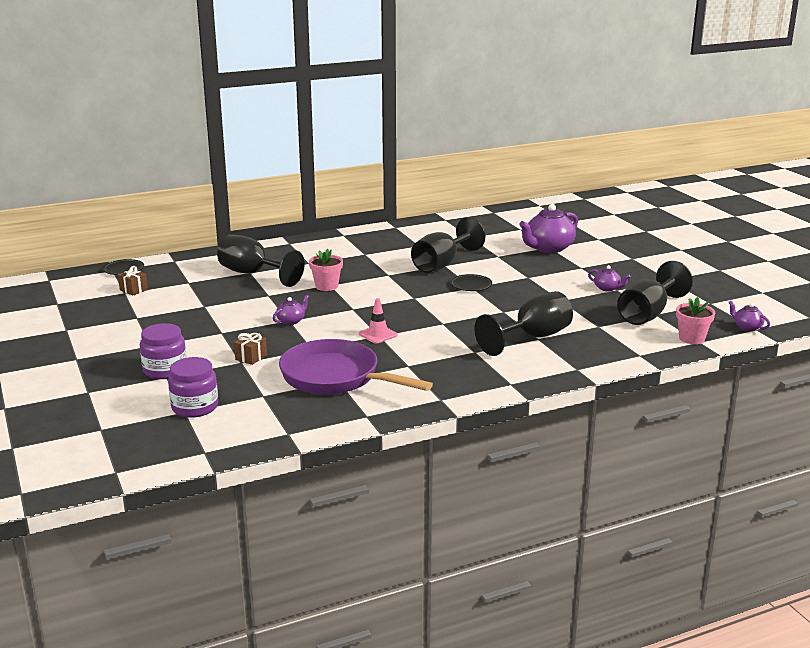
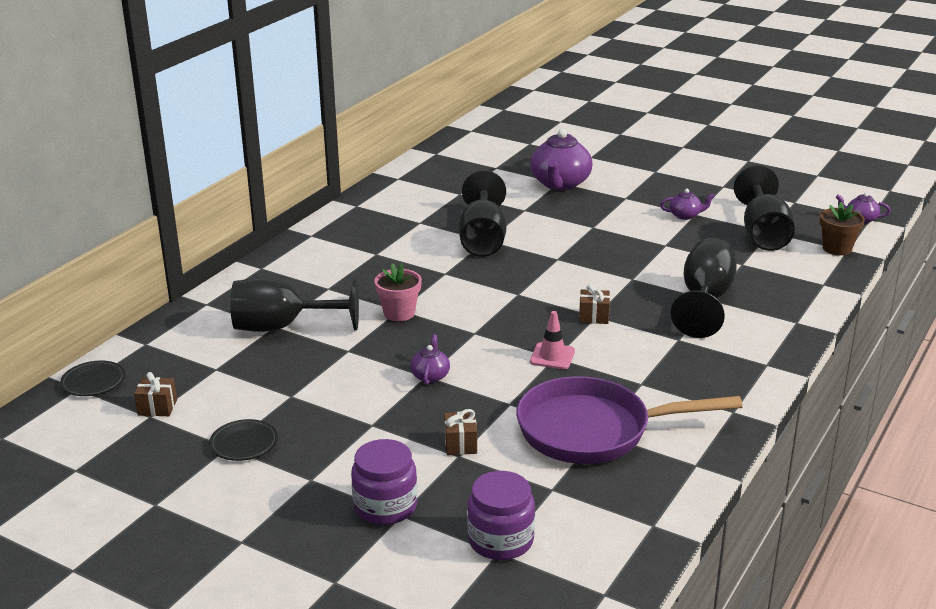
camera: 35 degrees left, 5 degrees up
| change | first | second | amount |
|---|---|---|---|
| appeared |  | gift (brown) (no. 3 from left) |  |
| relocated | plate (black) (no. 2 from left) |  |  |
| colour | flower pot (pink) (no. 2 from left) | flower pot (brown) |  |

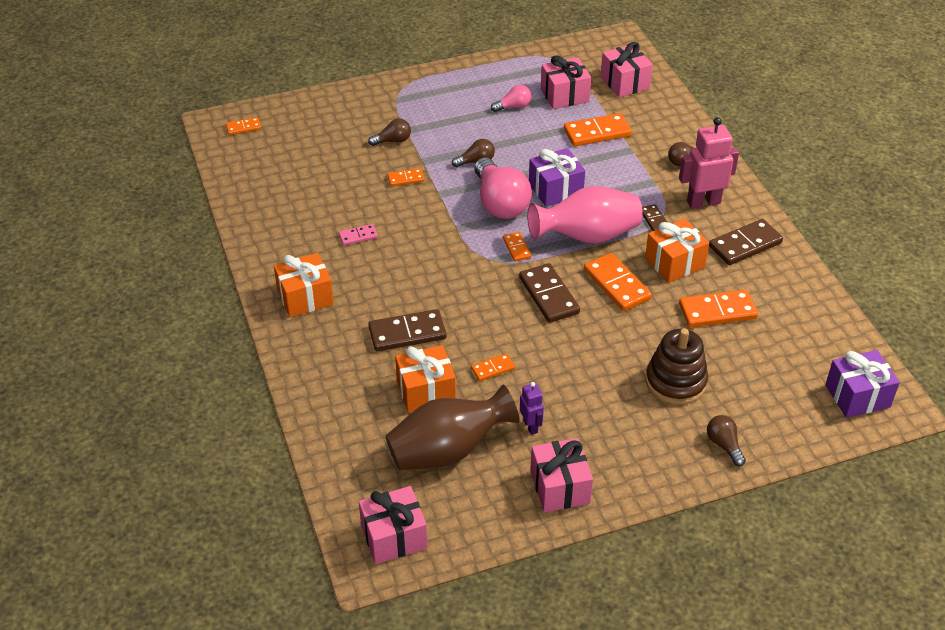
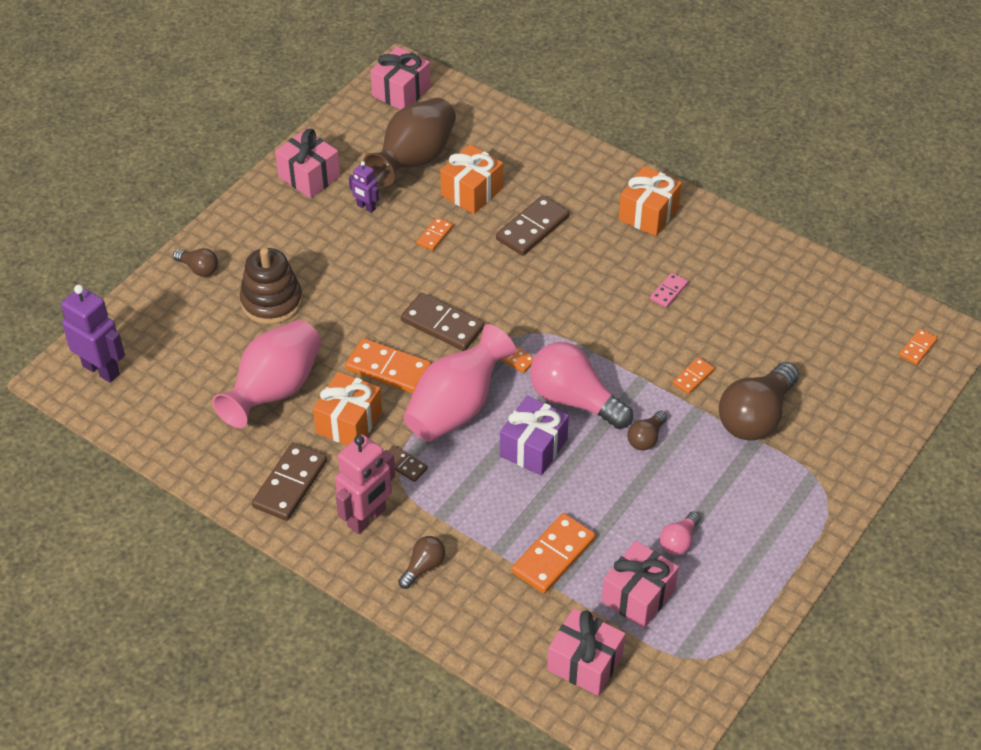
camera: 145 degrees right, 5 degrees up
| change | first | second | amount |
|---|---|---|---|
| exchanged | domino (orange) (no. 7 from left) | vase (pink) (no. 1 from left) |  |
| exchanged | gift (purple) (no. 2 from left) | robot (purple) (no. 1 from left) |  |
| size | light bulb (brown) (no. 1 from left in the first image) | light bulb (brown) (no. 4 from left) | x2.04 |

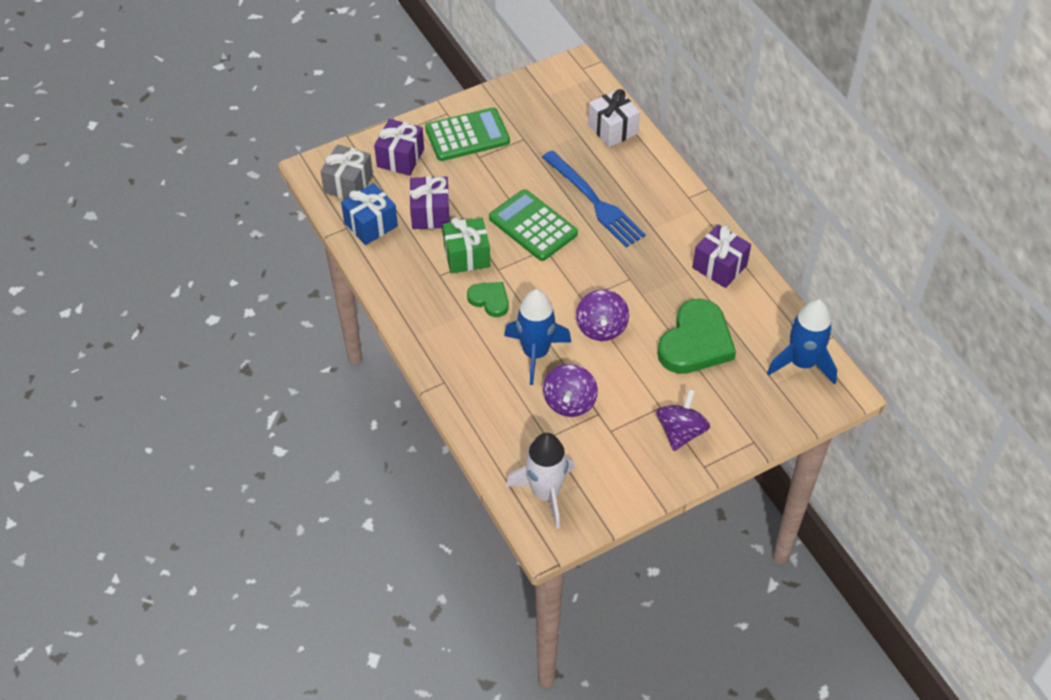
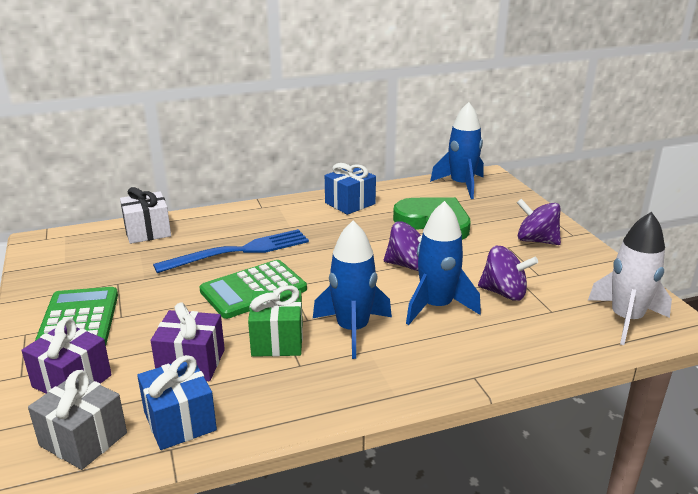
camera: 80 degrees left, 25 degrees down
| change | first | second | amount |
|---|---|---|---|
| exchanged | heart (green) (no. 1 from left) | rocket (blue) (no. 1 from left) |  |
| colour | gift (purple) (no. 3 from left) | gift (blue) (no. 2 from left) |  |

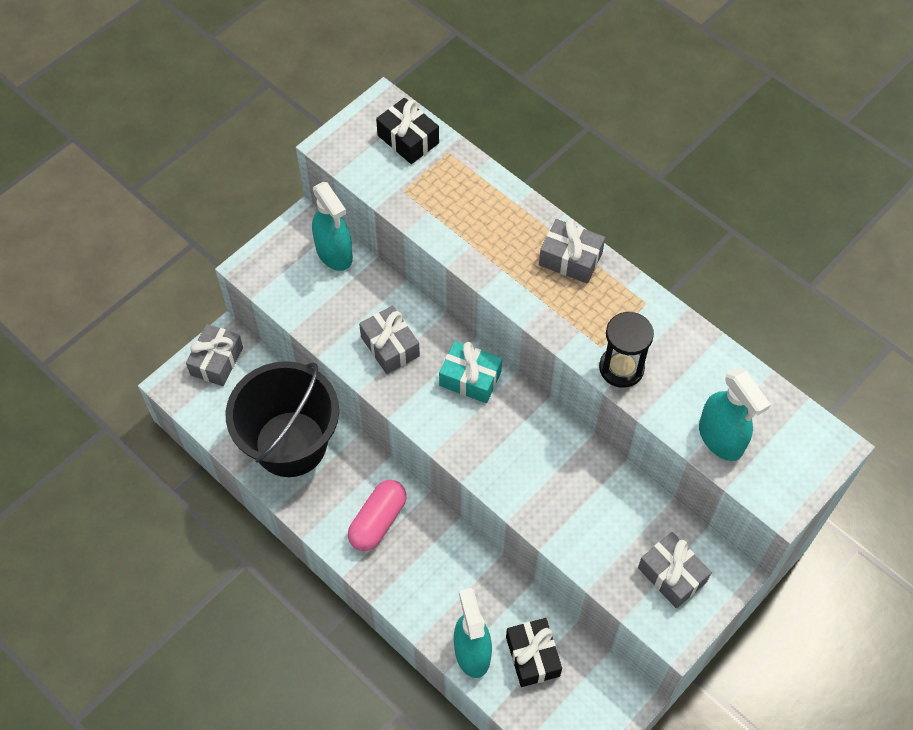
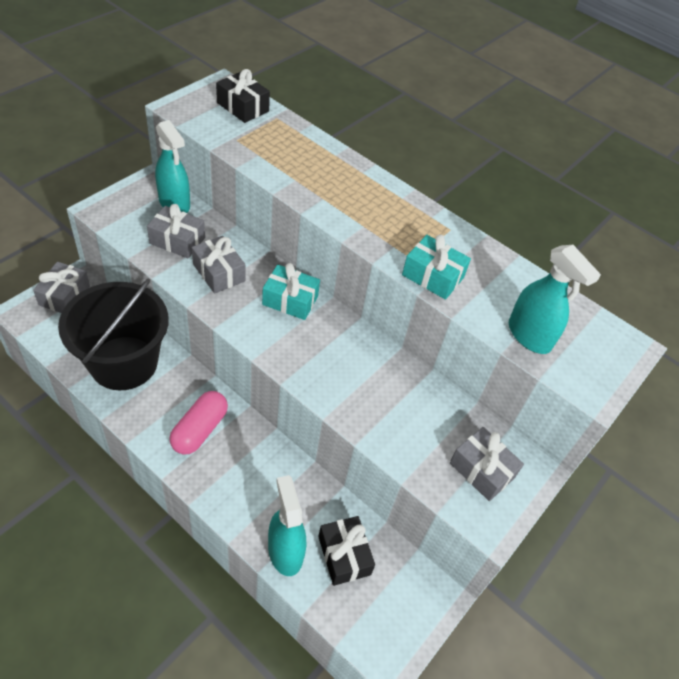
camera: 10 degrees left, 10 degrees down
| change | first | second | amount |
|---|---|---|---|
| relocated | gift (grey) (no. 3 from left in the first image) | gift (grey) (no. 2 from left) |  |
| exchanged | hourglass (black) | gift (turquoise) (no. 2 from left) |  |

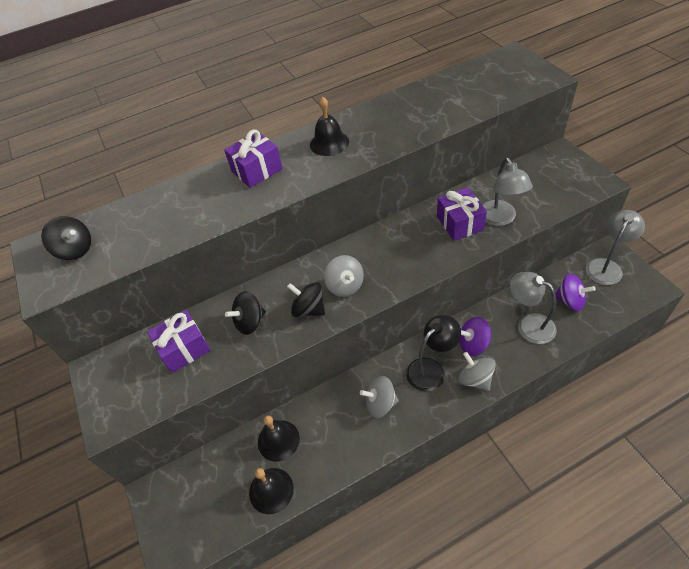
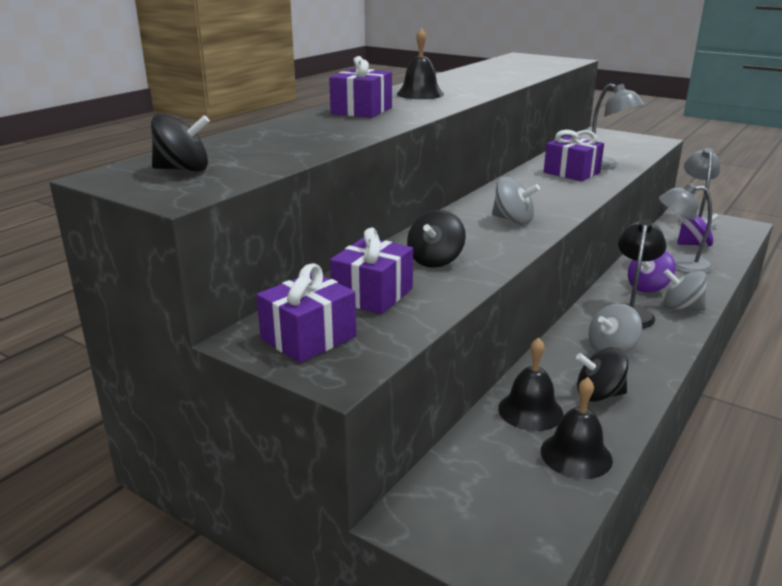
camera: 35 degrees left, 25 degrees down
| change | first | second | amount |
|---|---|---|---|
| appeared |  | gift (purple) (no. 1 from left) |  |
| relocated | spinning top (black) (no. 3 from left) |  |  |

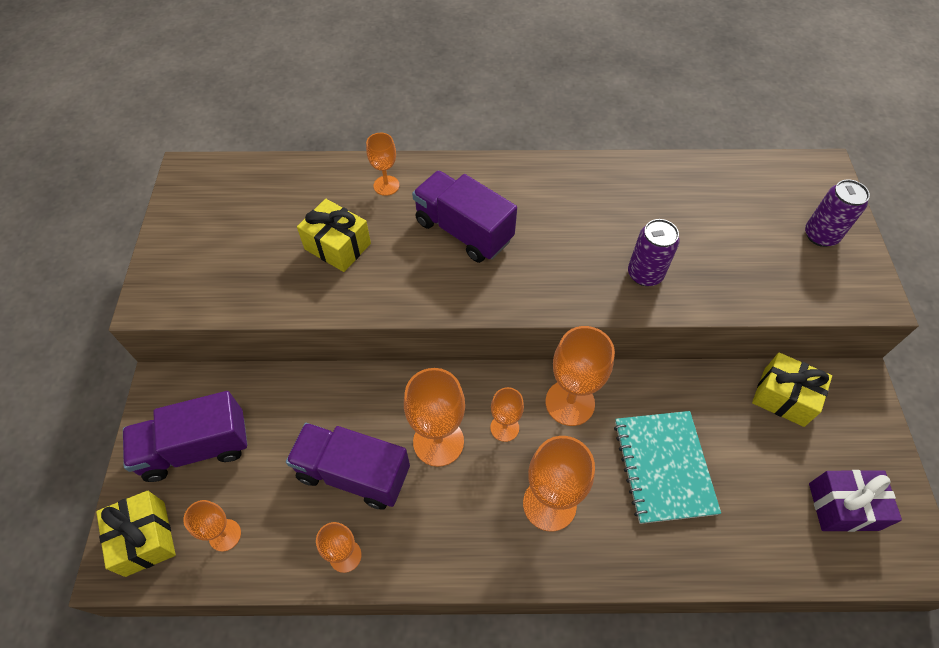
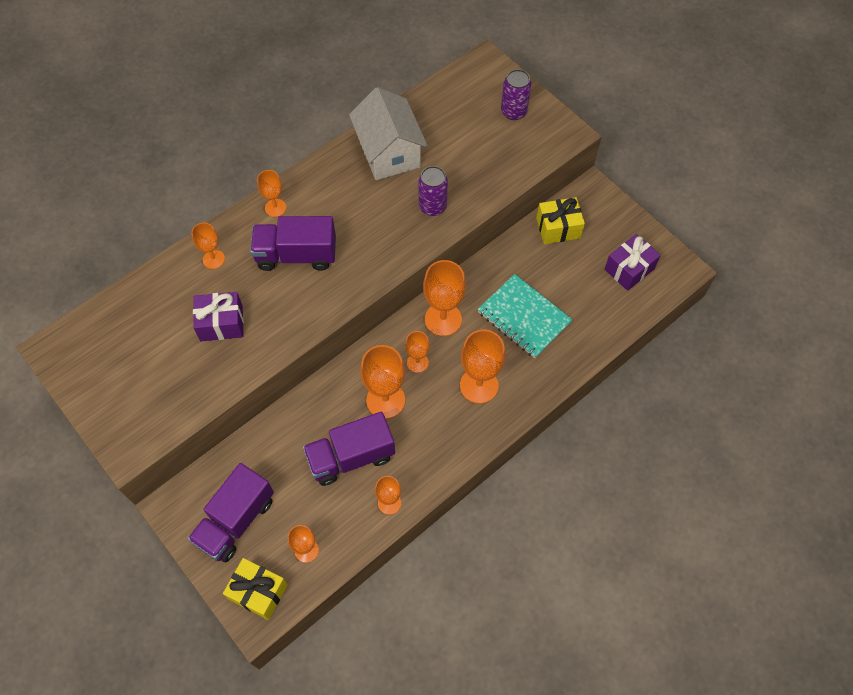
camera: 40 degrees left, 5 degrees up
| change | first | second | amount |
|---|---|---|---|
| appeared |  | goblet (orange) (no. 2 from left) |  |
| appeared |  | house (white) |  |
| colour | gift (yellow) (no. 2 from left) | gift (purple) (no. 1 from left) |  |

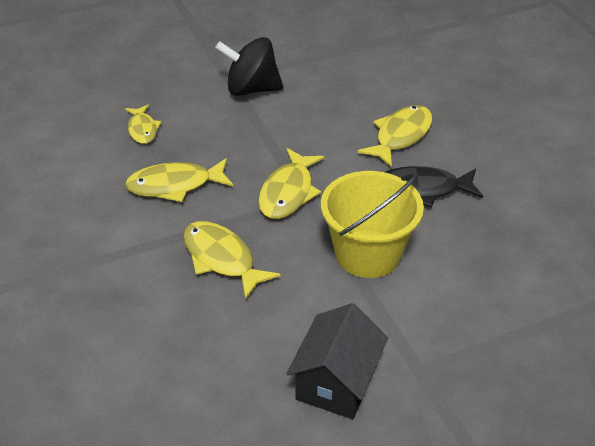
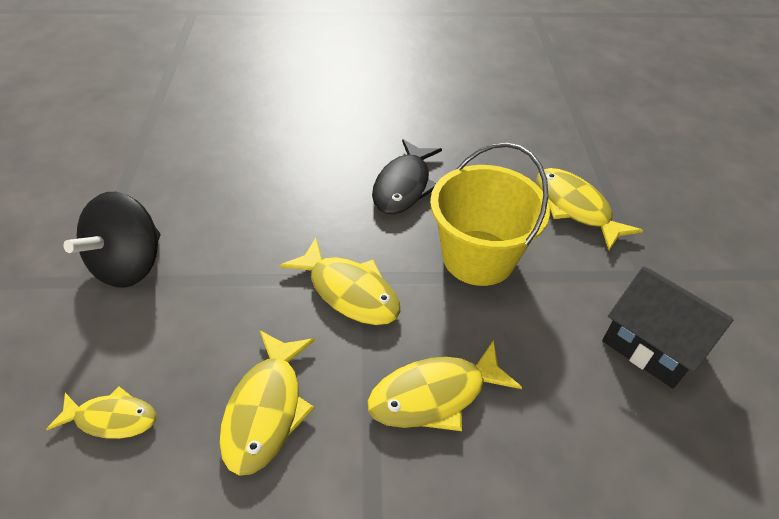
camera: 70 degrees left, 5 degrees up
| change | first | second | amount |
|---|---|---|---|
| relocated | fish (yellow) (no. 5 from left) |  |  |

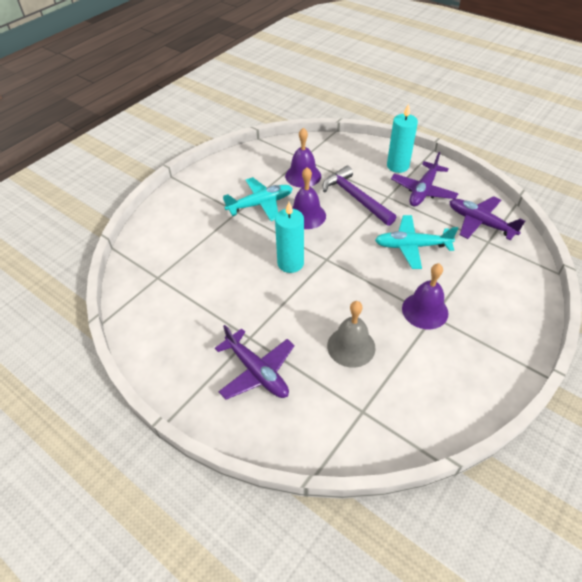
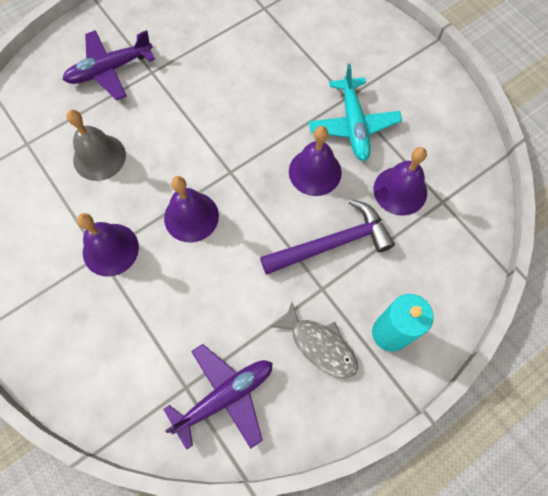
camera: 105 degrees right, 20 degrees up
| change | first | second | amount |
|---|---|---|---|
| missing | candle (turquoise) (no. 1 from left) |  |  |
| missing | plane (turquoise) (no. 2 from left) |  |  |
| appeared |  | bell (purple) (no. 2 from left) |  |
| exchanged | plane (purple) (no. 2 from left) | fish (grey) |  |

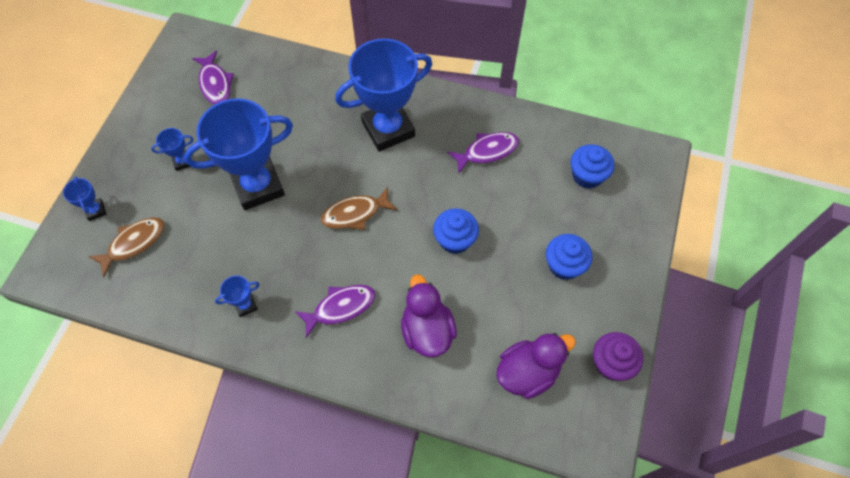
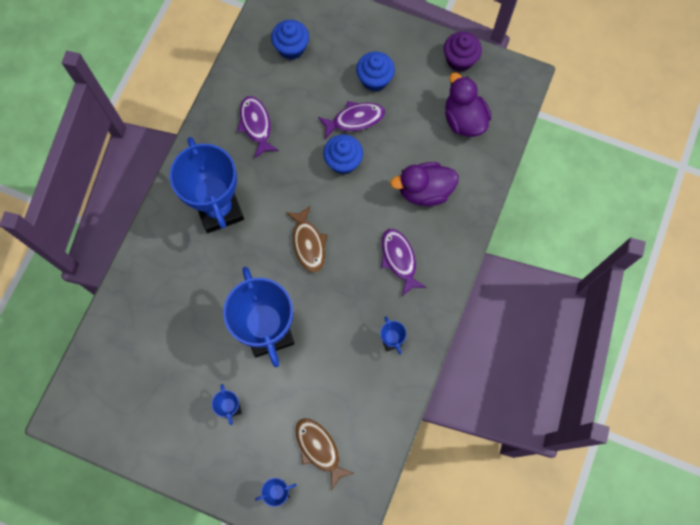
camera: 85 degrees left, 10 degrees up
| change | first | second | amount |
|---|---|---|---|
| relocated | fish (purple) (no. 1 from left in the first image) | fish (purple) (no. 2 from left) |  |

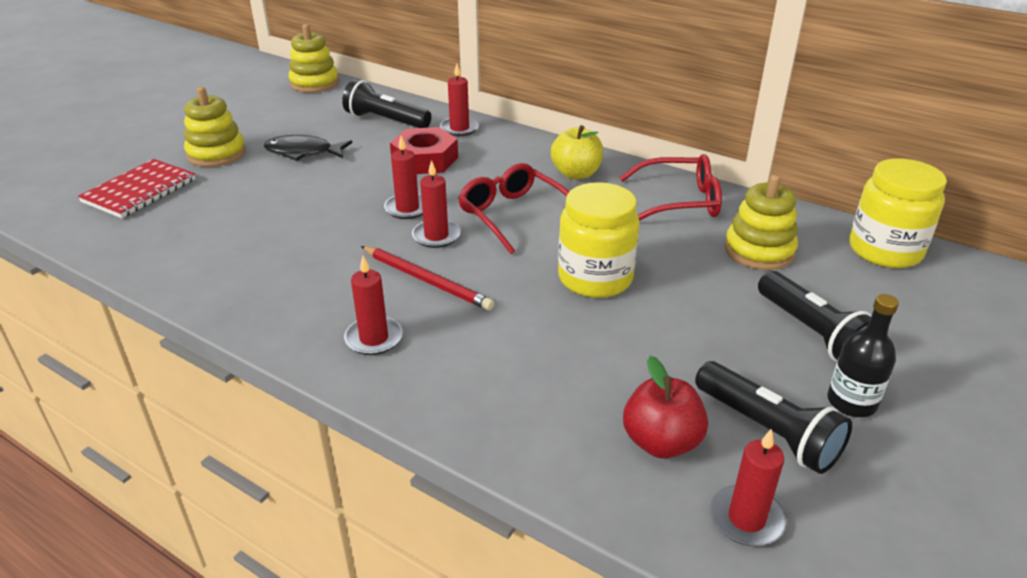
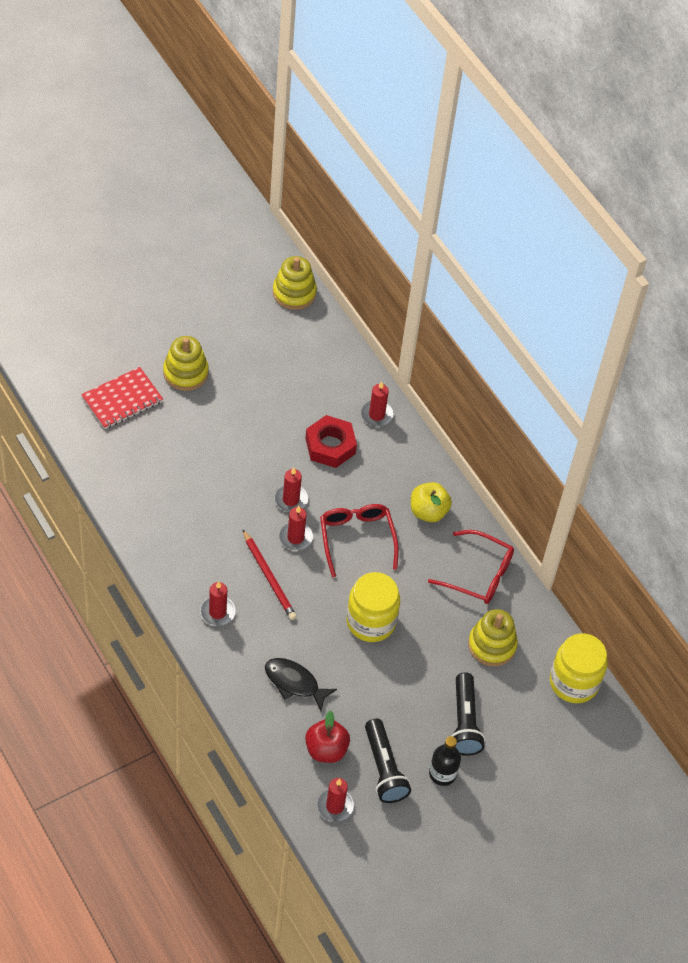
camera: 20 degrees right, 20 degrees up
| change | first | second | amount |
|---|---|---|---|
| missing | flashlight (black) (no. 1 from left) |  |  |
| relocated | fish (black) |  |  |

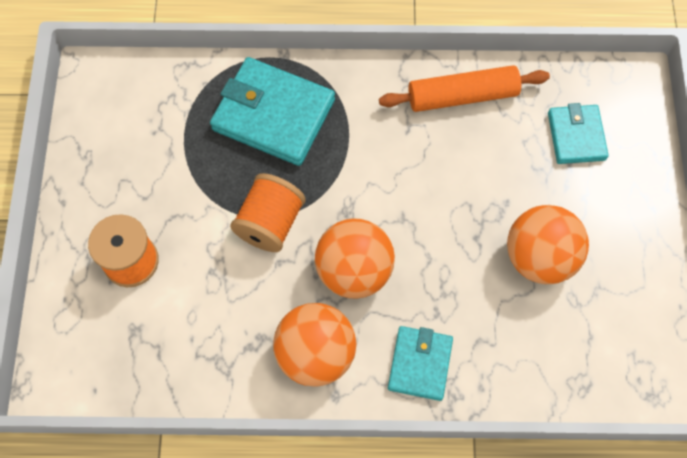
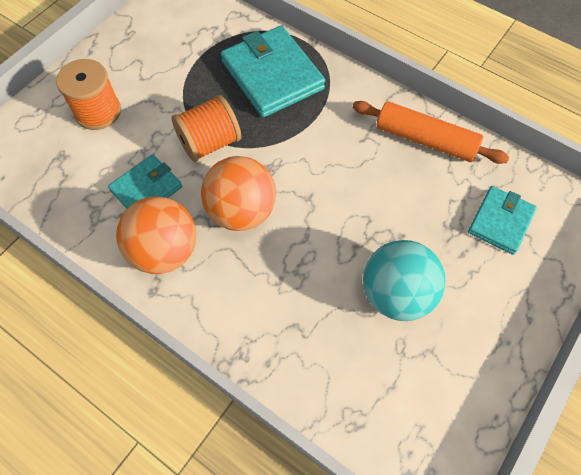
camera: 35 degrees right, 5 degrees down
| change | first | second | amount |
|---|---|---|---|
| relocated | wallet (turquoise) (no. 2 from left in the first image) | wallet (turquoise) (no. 1 from left) |  |
| colour | ball (orange) (no. 3 from left) | ball (turquoise) |  |

